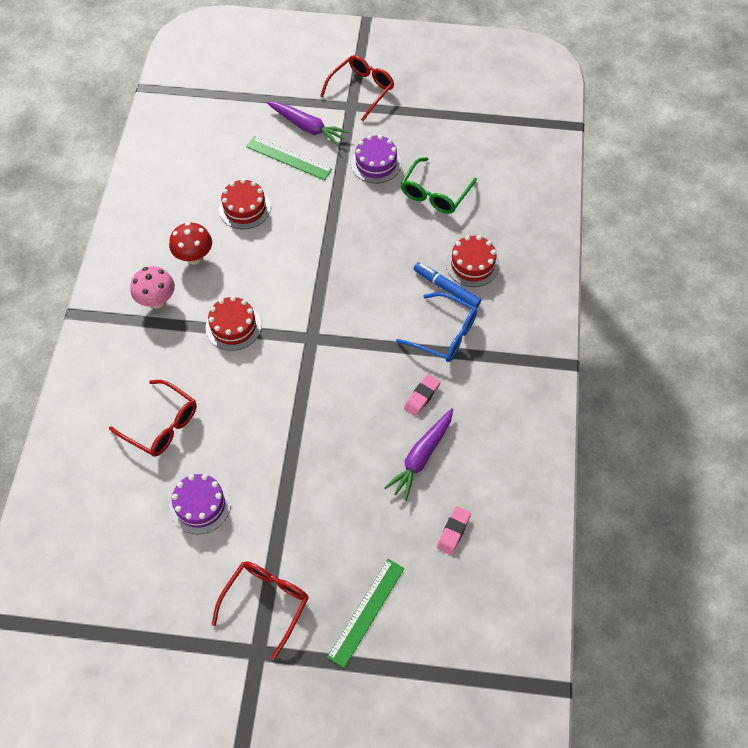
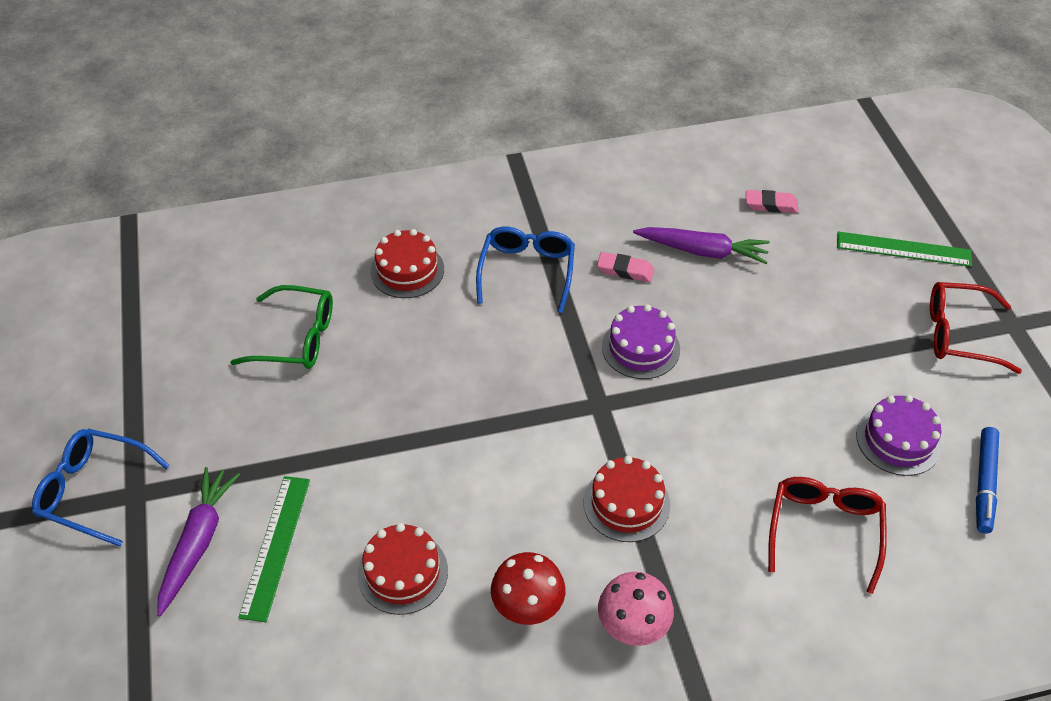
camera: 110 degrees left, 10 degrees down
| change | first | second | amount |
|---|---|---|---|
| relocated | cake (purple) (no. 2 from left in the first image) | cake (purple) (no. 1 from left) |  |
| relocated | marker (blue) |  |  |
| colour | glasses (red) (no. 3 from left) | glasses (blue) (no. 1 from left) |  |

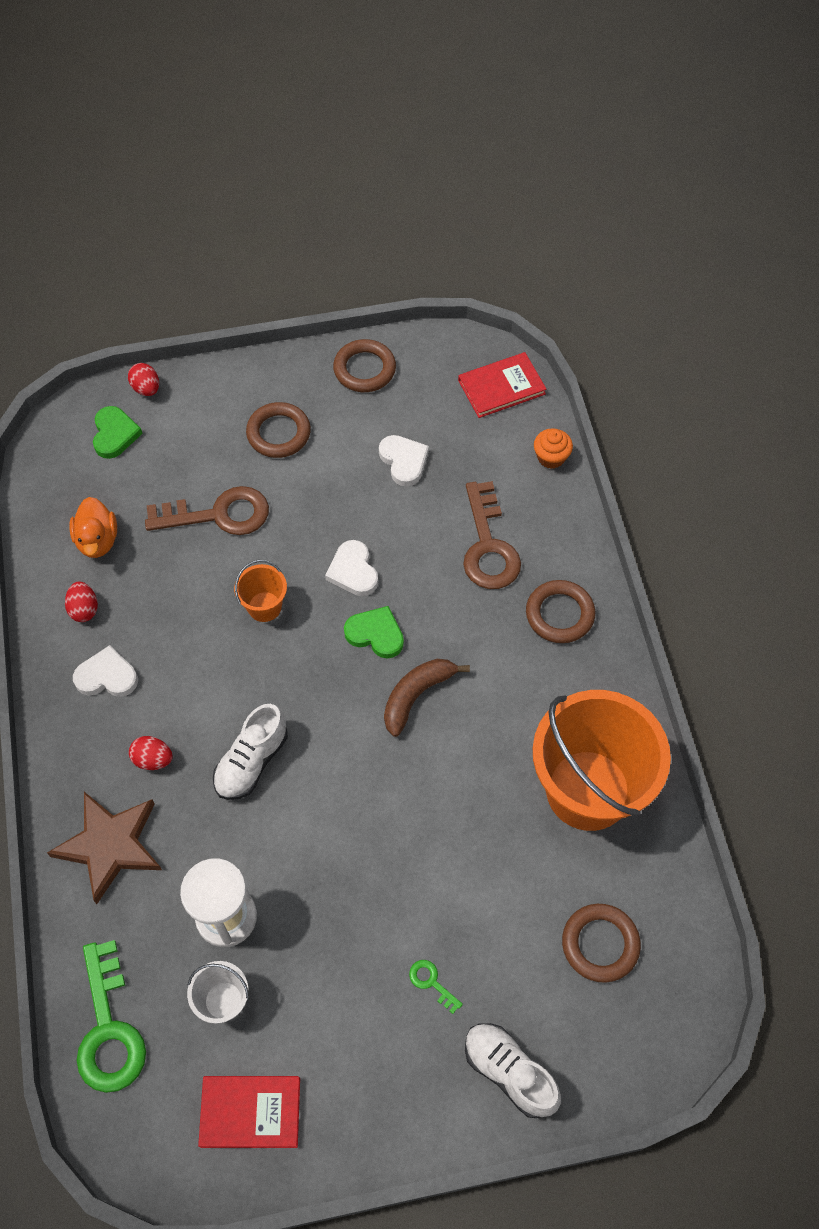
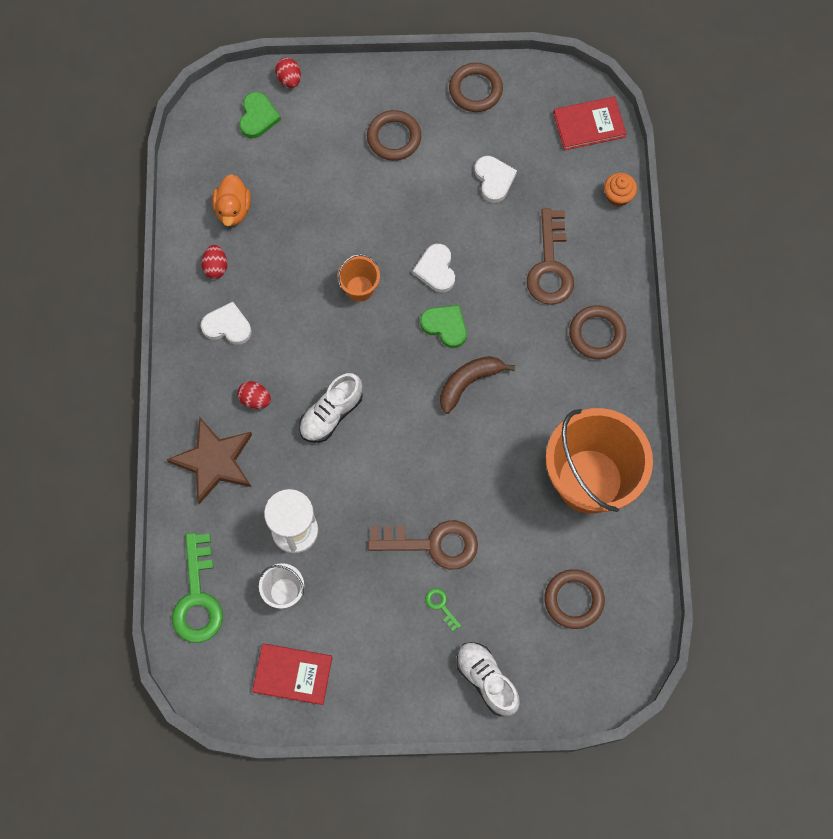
camera: 10 degrees right, 10 degrees up
| change | first | second | amount |
|---|---|---|---|
| relocated | key (brown) (no. 1 from left) |  |  |

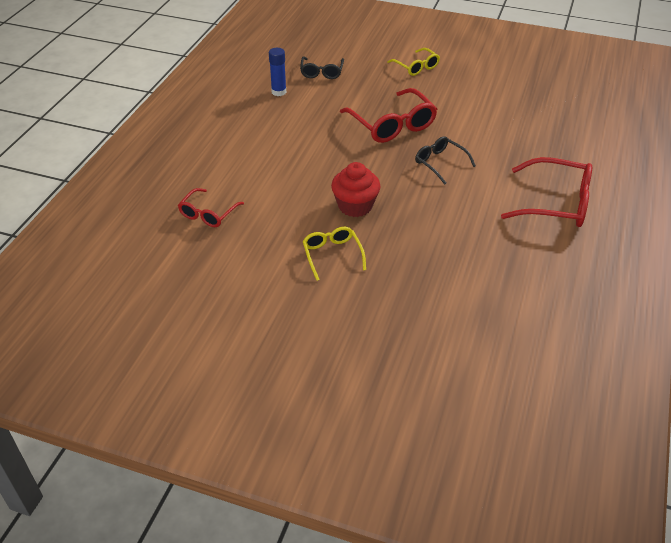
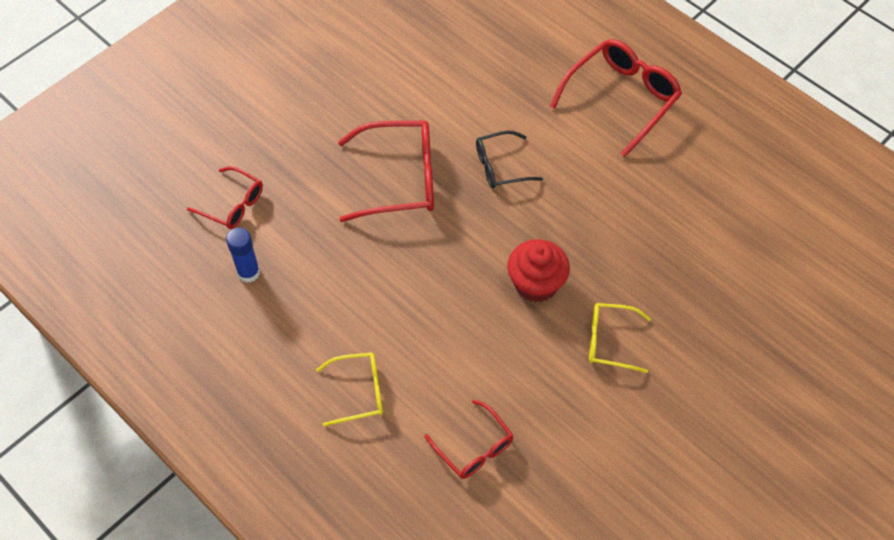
camera: 65 degrees left, 15 degrees up
| change | first | second | amount |
|---|---|---|---|
| relocated | glasses (yellow) (no. 2 from left in the first image) | glasses (yellow) (no. 1 from left) |  |
| colour | glasses (black) (no. 1 from left) | glasses (red) (no. 1 from left) |  |

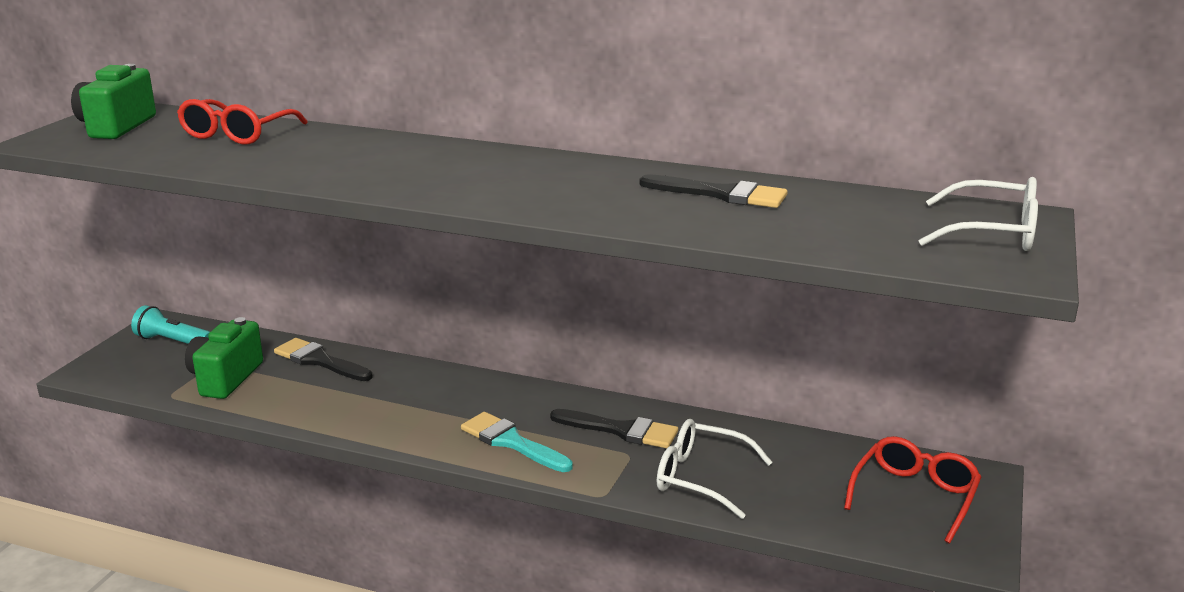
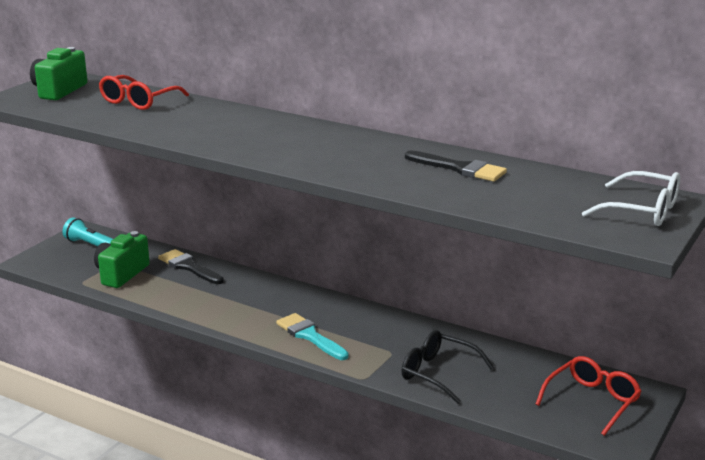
camera: 10 degrees right, 0 degrees up
| change | first | second | amount |
|---|---|---|---|
| missing | brush (black) (no. 2 from left) |  |  |
| colour | glasses (white) (no. 1 from left) | glasses (black) |  |

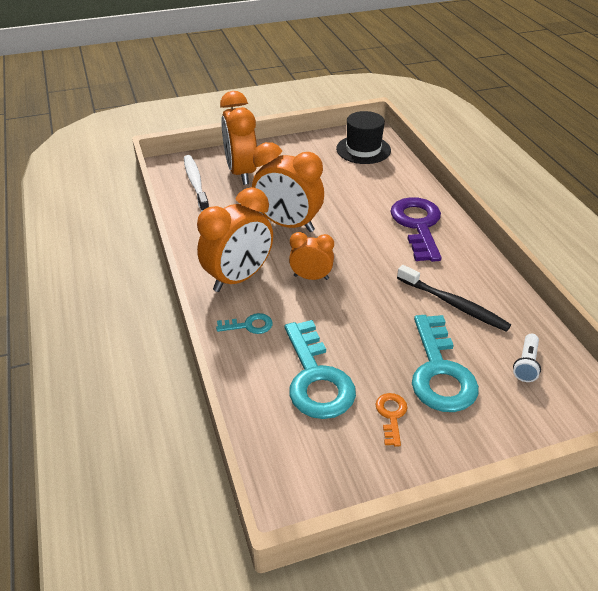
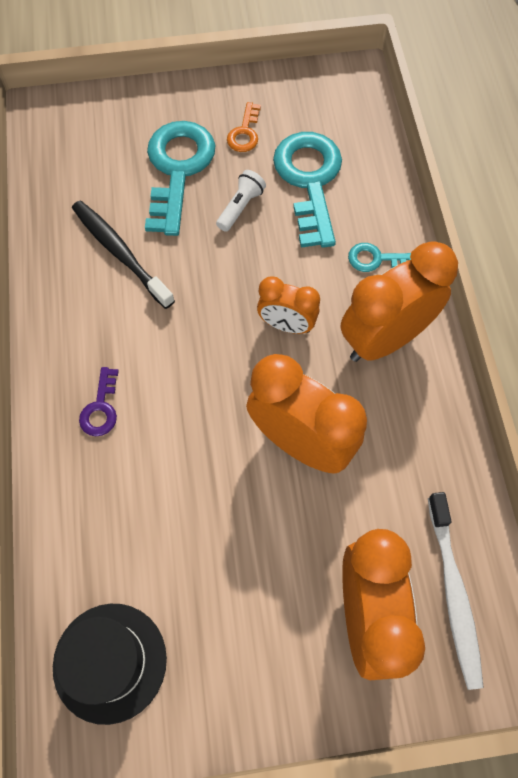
camera: 170 degrees left, 25 degrees up
| change | first | second | amount |
|---|---|---|---|
| relocated | flashlight (white) |  |  |
| size | key (purple) |  | x0.47 |

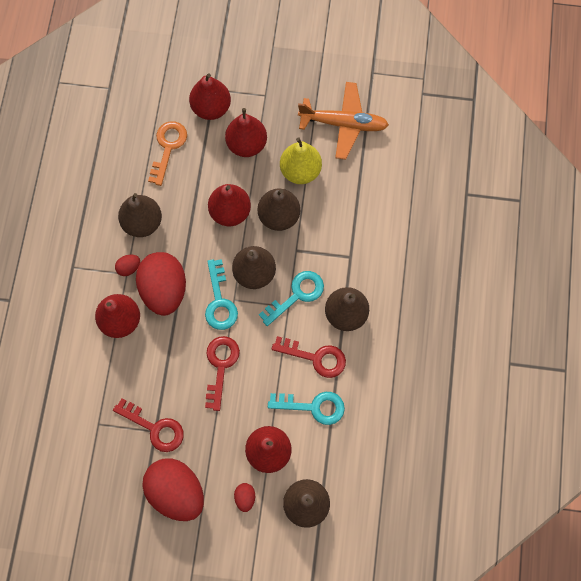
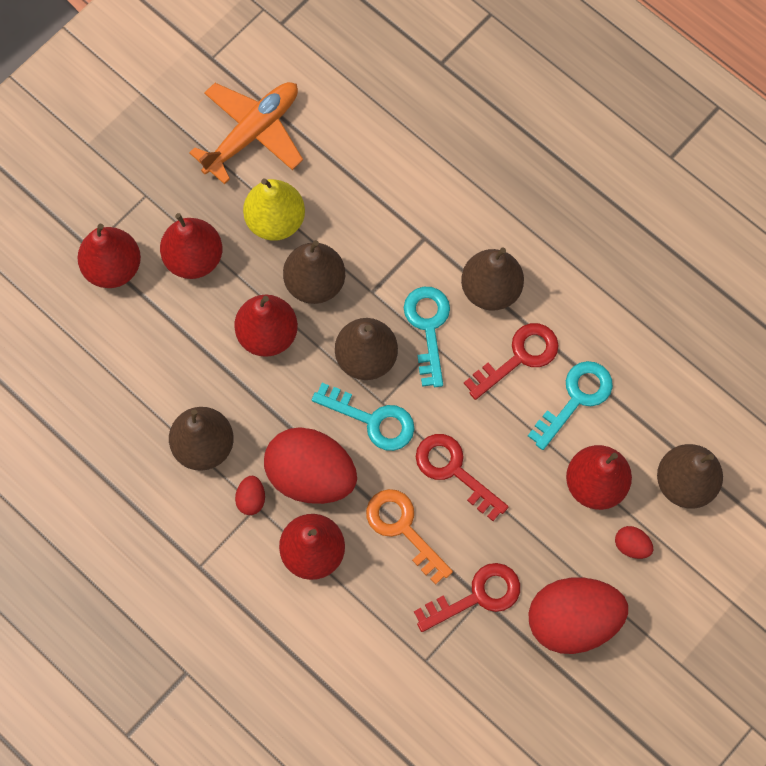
camera: 55 degrees left, 0 degrees up
| change | first | second | amount |
|---|---|---|---|
| relocated | key (orange) |  |  |

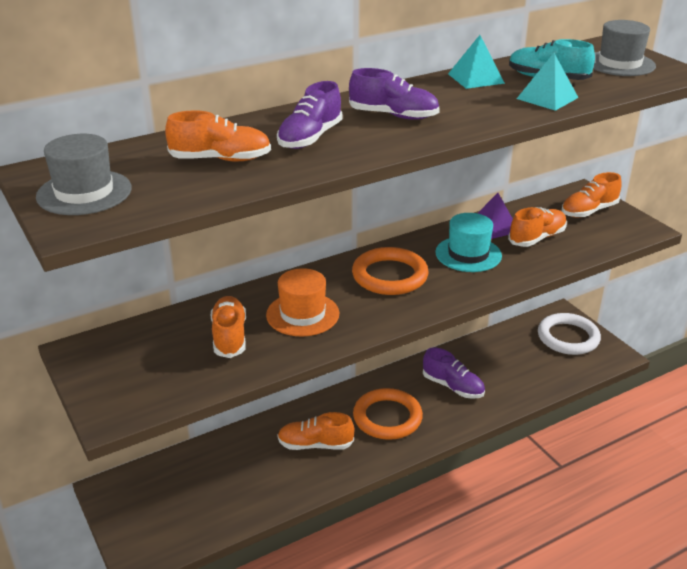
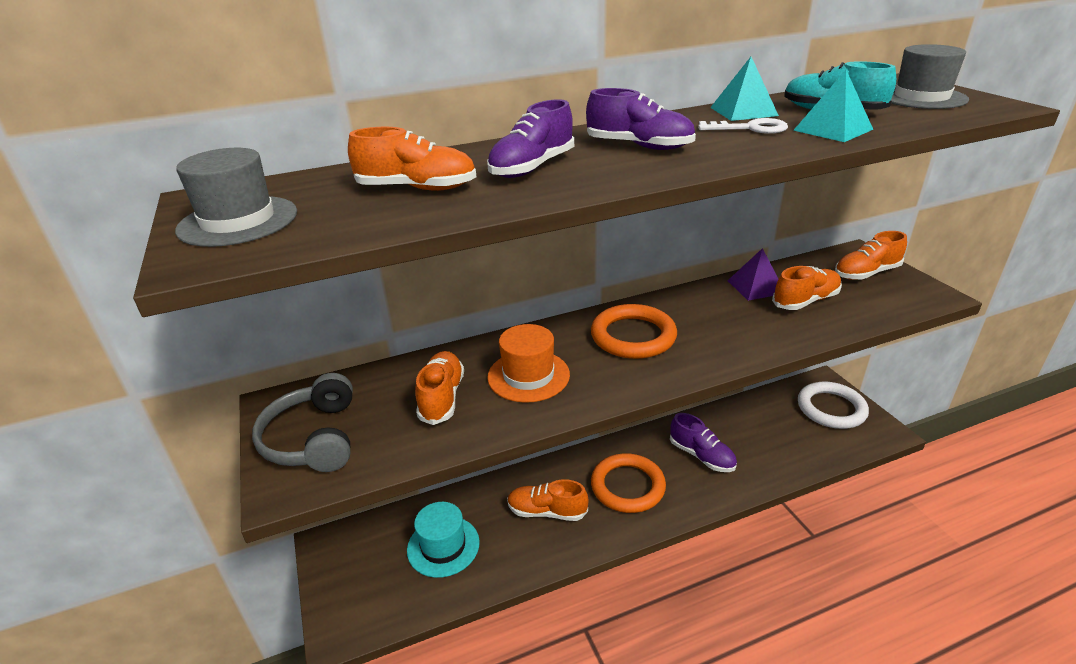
camera: 10 degrees right, 0 degrees up
| change | first | second | amount |
|---|---|---|---|
| appeared |  | headphones (grey) |  |
| appeared |  | key (white) |  |
| relocated | hat (turquoise) |  |  |

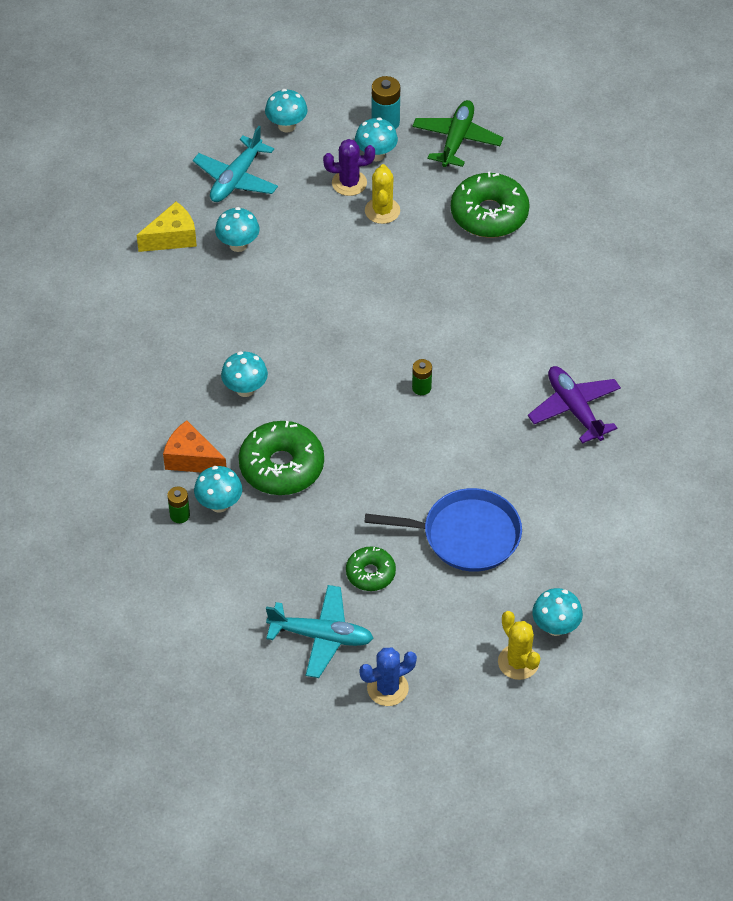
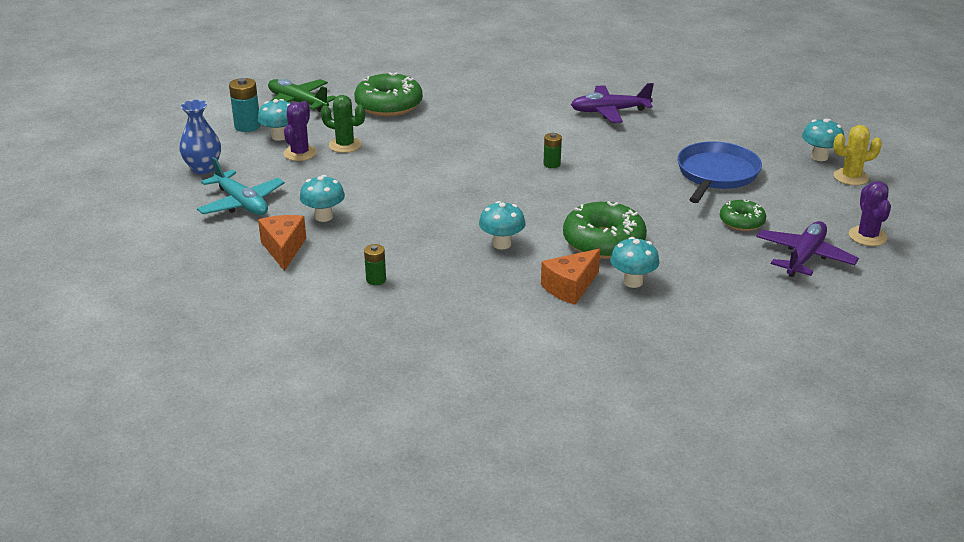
camera: 70 degrees left, 20 degrees down
| change | first | second | amount |
|---|---|---|---|
| relocated | battery (green) (no. 1 from left) |  |  |
| exchanged | mushroom (turquoise) (no. 4 from left) | vase (blue) |  |
| colour | cheese (yellow) | cheese (orange) (no. 1 from left) |  |
| colour | plane (turquoise) (no. 2 from left) | plane (purple) (no. 2 from left) |  |
| colour | cactus (blue) | cactus (purple) (no. 2 from left) |  |
| colour | cactus (yellow) (no. 1 from left) | cactus (green) |  |

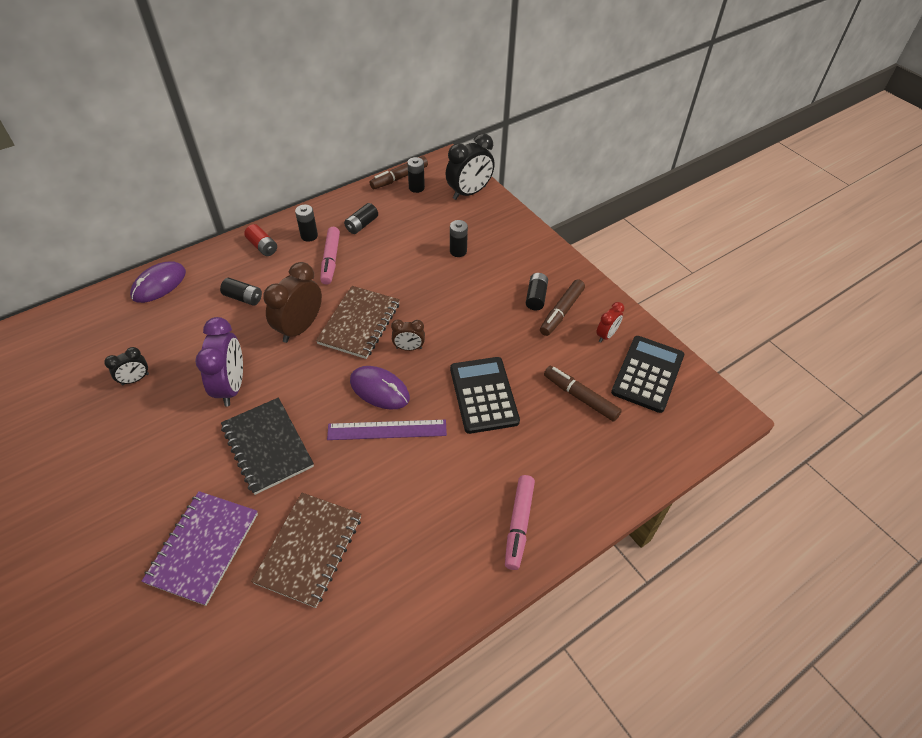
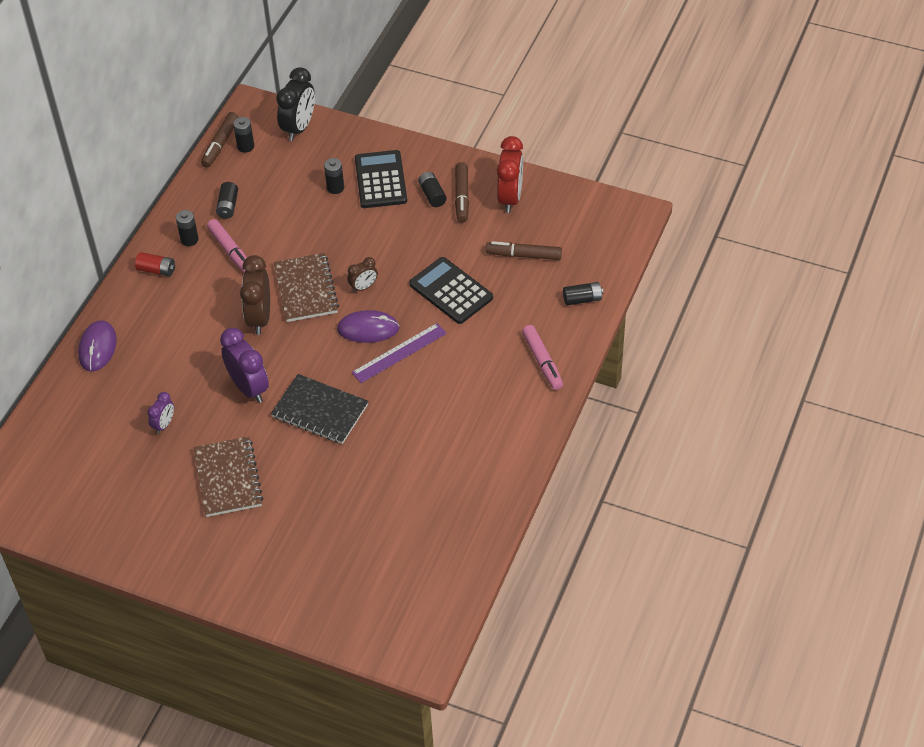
camera: 30 degrees left, 0 degrees up
| change | first | second | amount |
|---|---|---|---|
| missing | notebook (purple) |  |  |
| relocated | battery (black) (no. 1 from left in the first image) | battery (black) (no. 6 from left) |  |
| relocated | notebook (brown) (no. 1 from left) |  |  |
| relocated | calculator (black) (no. 2 from left in the first image) | calculator (black) (no. 1 from left) |  |
| colour | clock (black) (no. 1 from left) | clock (purple) (no. 1 from left) |  |
| size | clock (red) |  | x1.87 |

